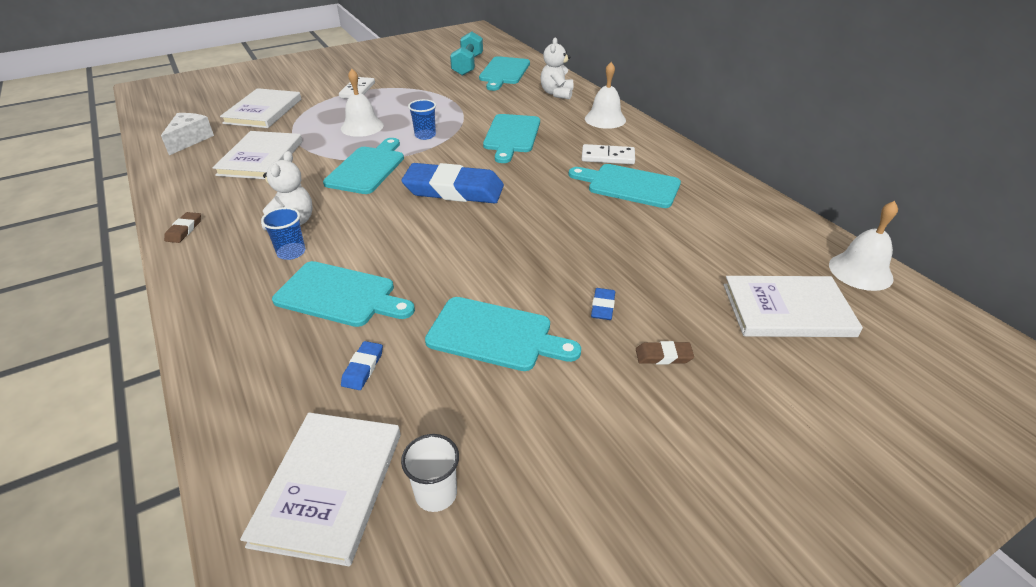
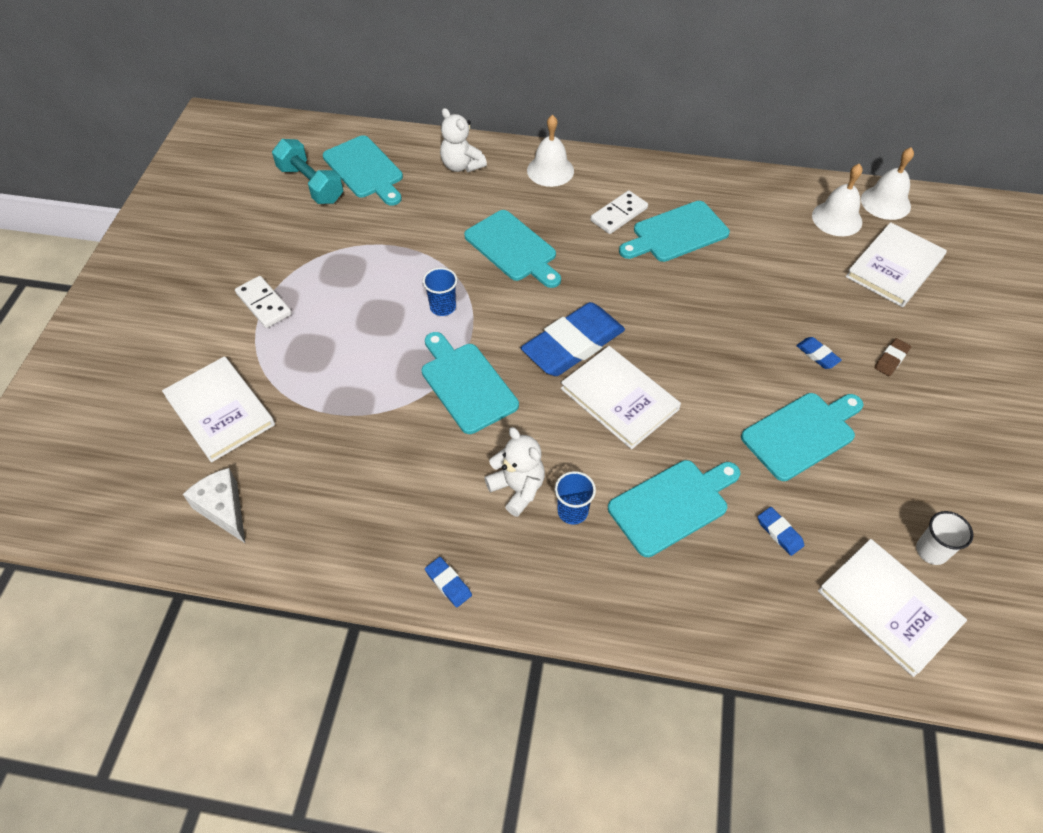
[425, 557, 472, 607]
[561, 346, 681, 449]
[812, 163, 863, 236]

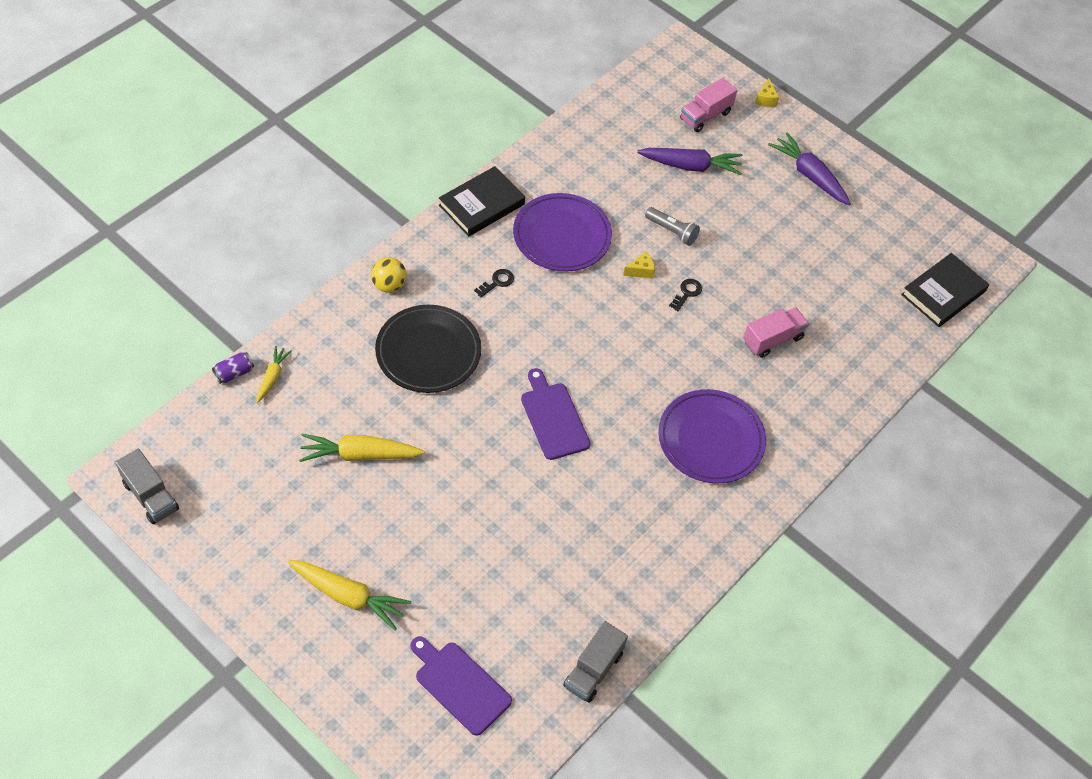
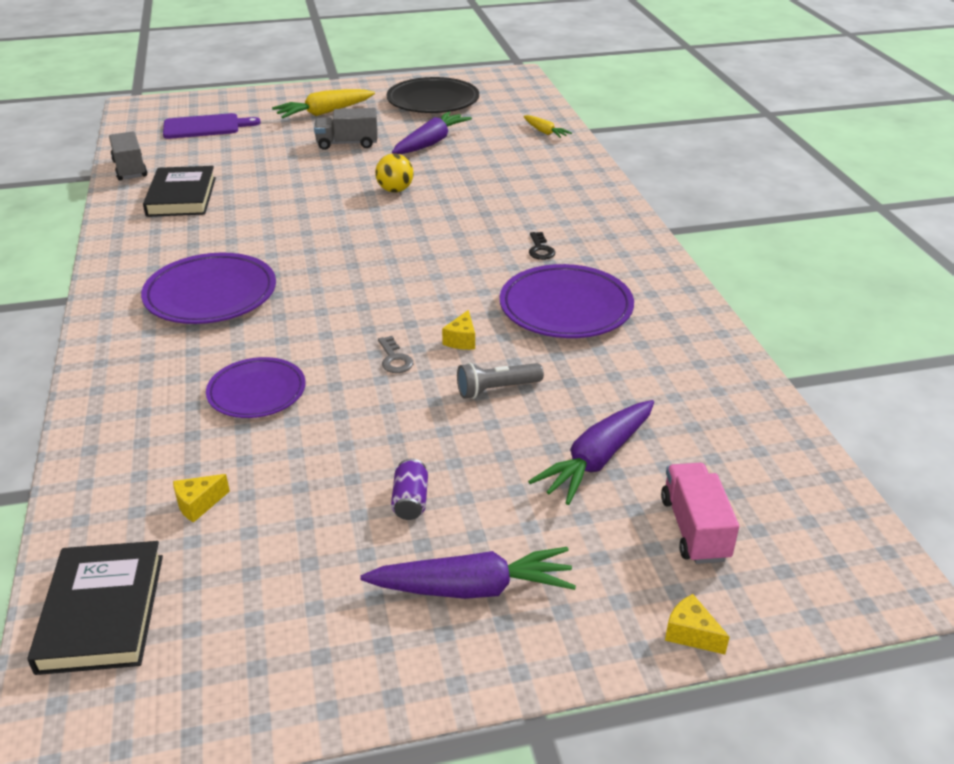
[314, 108, 378, 150]
[391, 459, 428, 520]
[392, 111, 472, 154]
[375, 154, 414, 192]
[386, 77, 479, 113]
[143, 166, 216, 217]
[521, 368, 590, 460] (first image)
[378, 336, 413, 373]
[206, 357, 306, 418]
[173, 474, 230, 523]

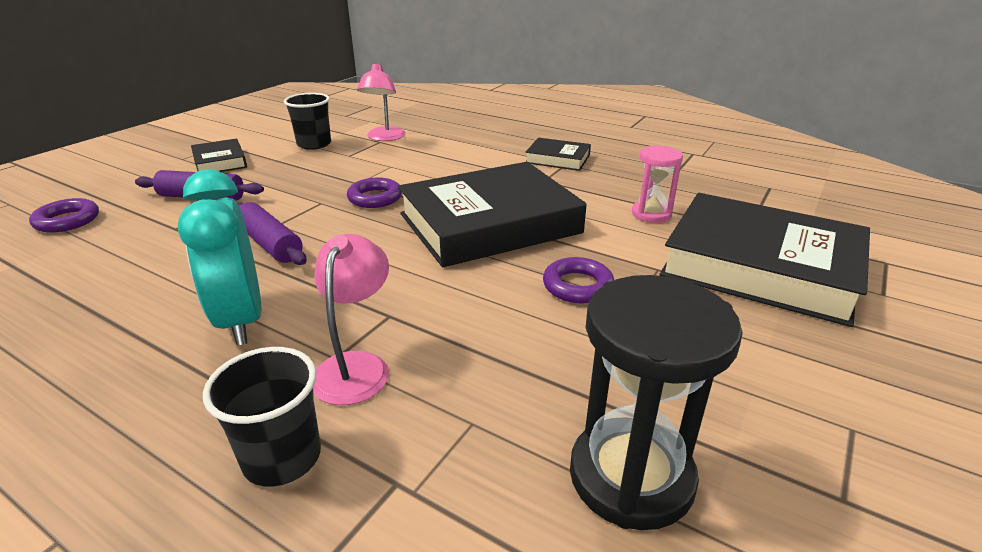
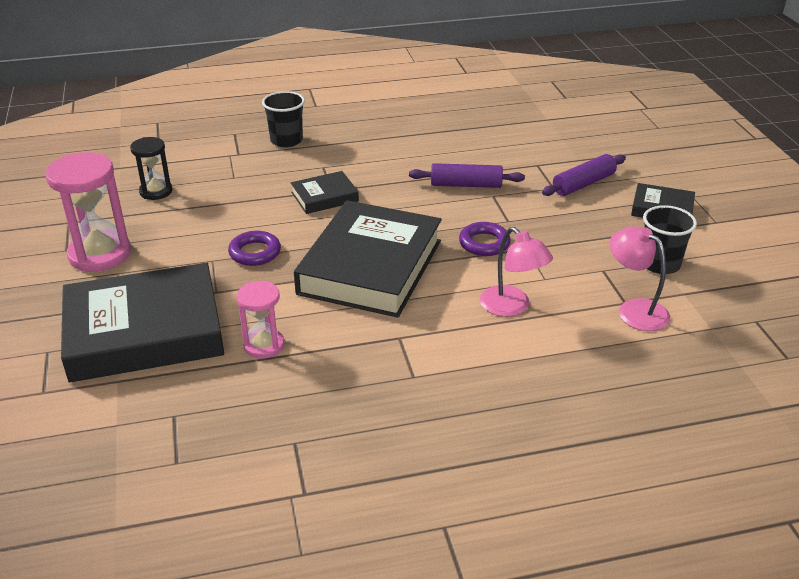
[29, 198, 99, 233] (first image)
[178, 169, 261, 346] (first image)
[480, 227, 553, 317]
[291, 171, 359, 214]
[130, 137, 172, 200]
[45, 152, 131, 272]

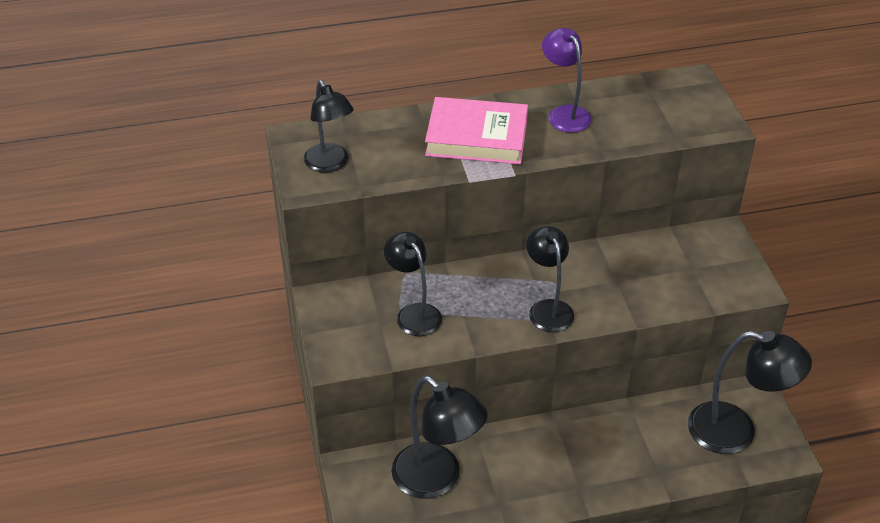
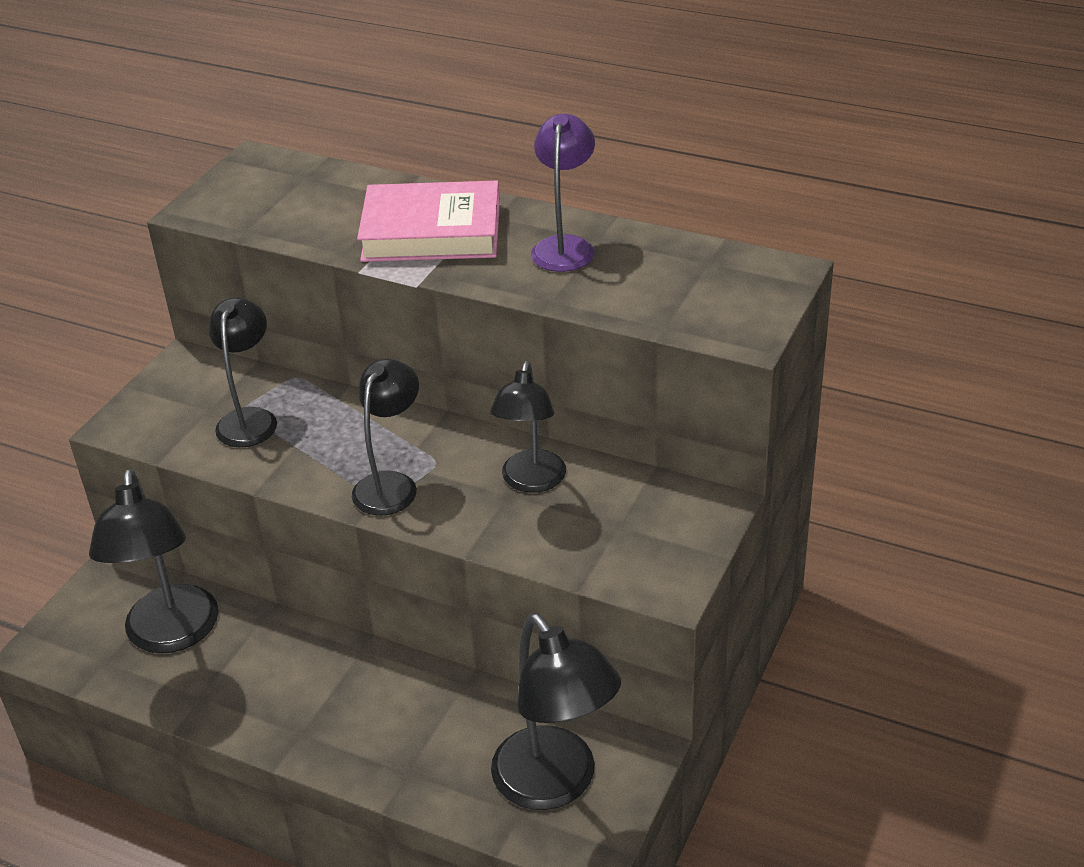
[490, 361, 566, 493]
[357, 180, 500, 262]

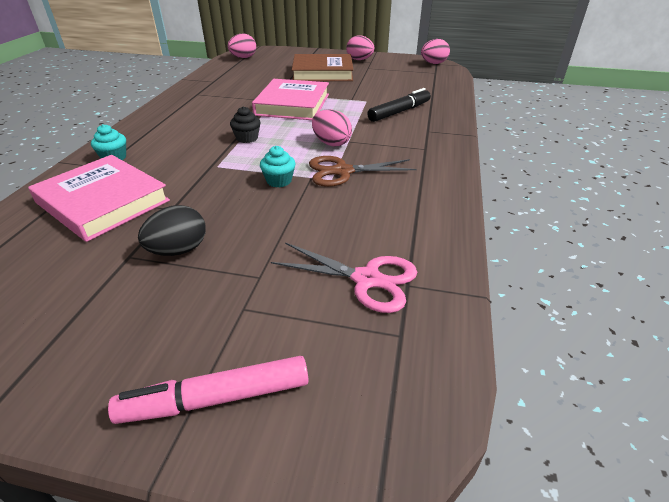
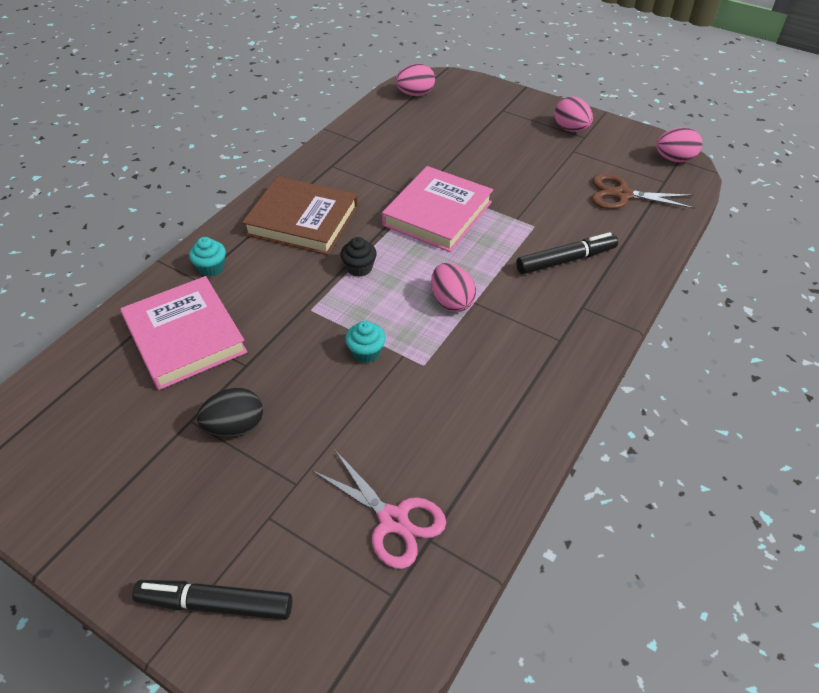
[132, 580, 292, 620]
[242, 176, 358, 255]
[591, 174, 695, 209]

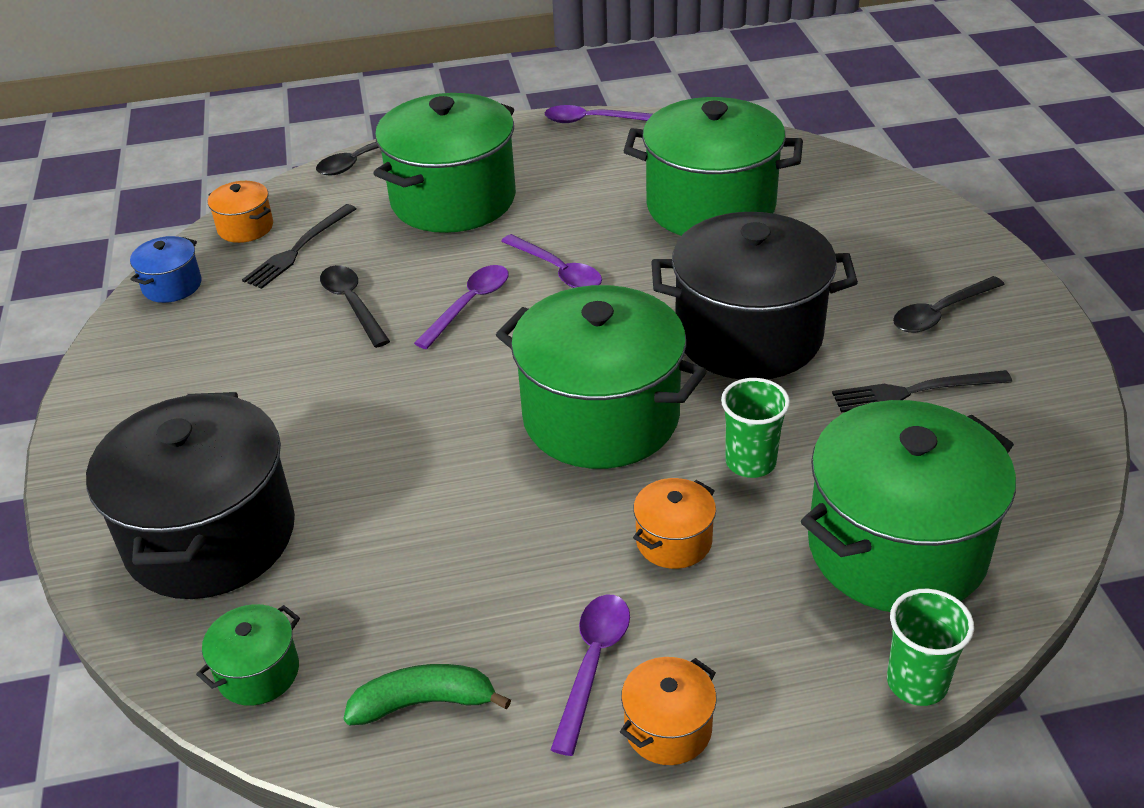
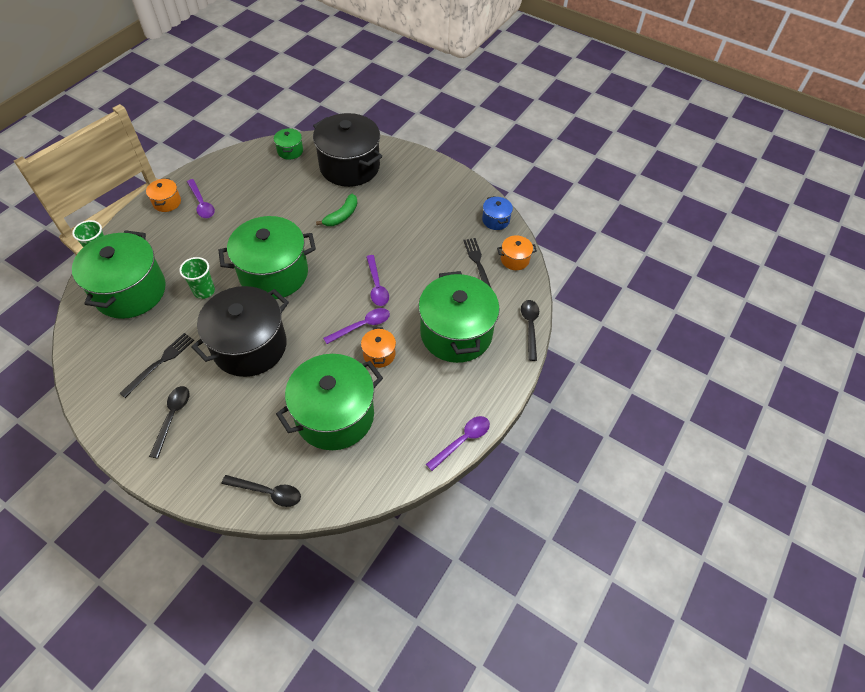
[222, 475, 301, 507]
[316, 194, 357, 226]
[323, 308, 390, 344]
[361, 327, 396, 368]

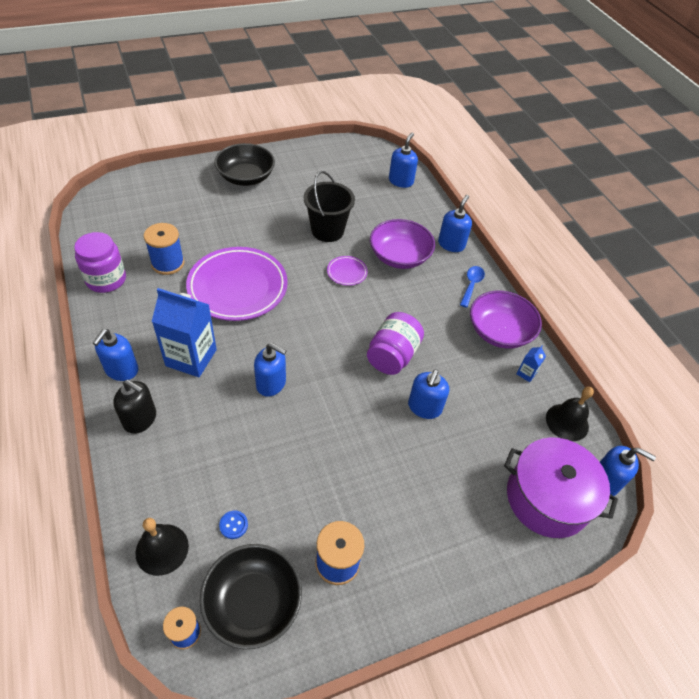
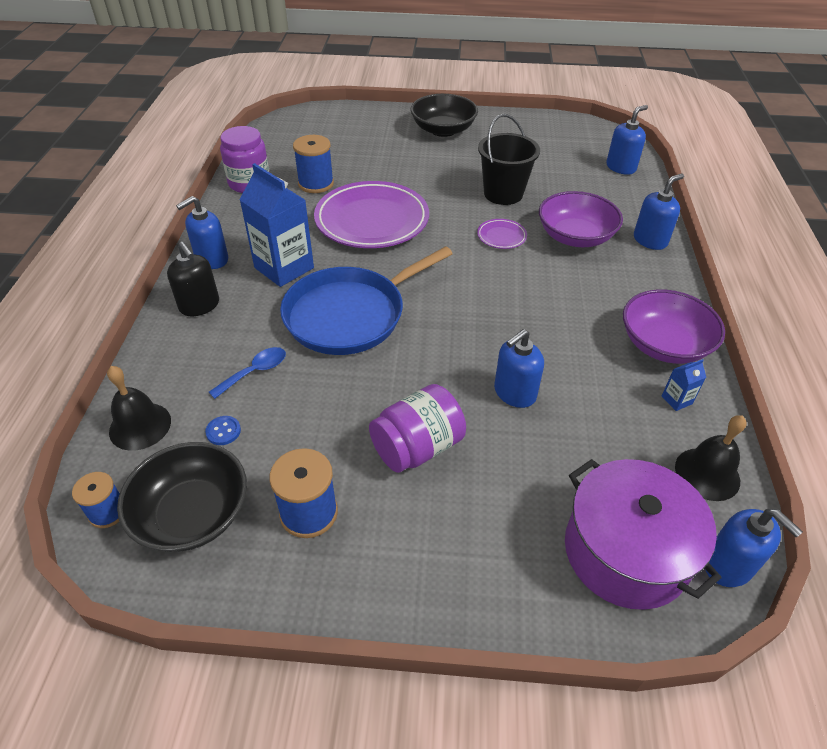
[280, 246, 453, 355]
[369, 384, 466, 473]
[209, 347, 286, 399]

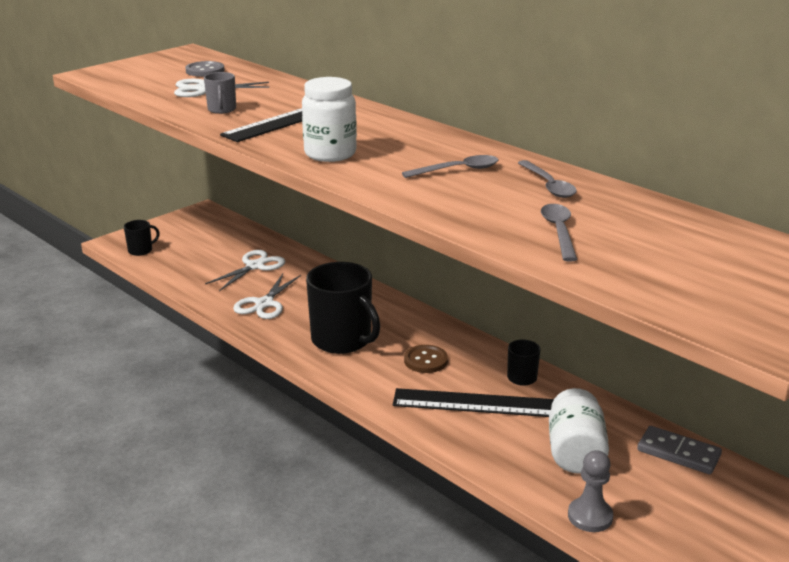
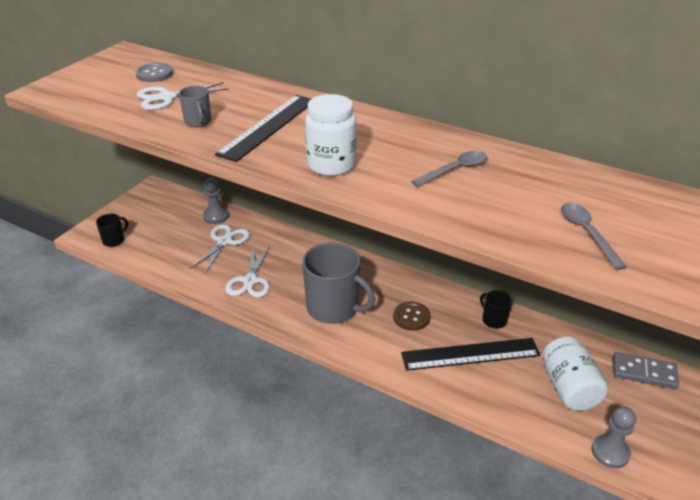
[302, 243, 375, 324]
[518, 160, 577, 198] (first image)
[203, 178, 229, 224]

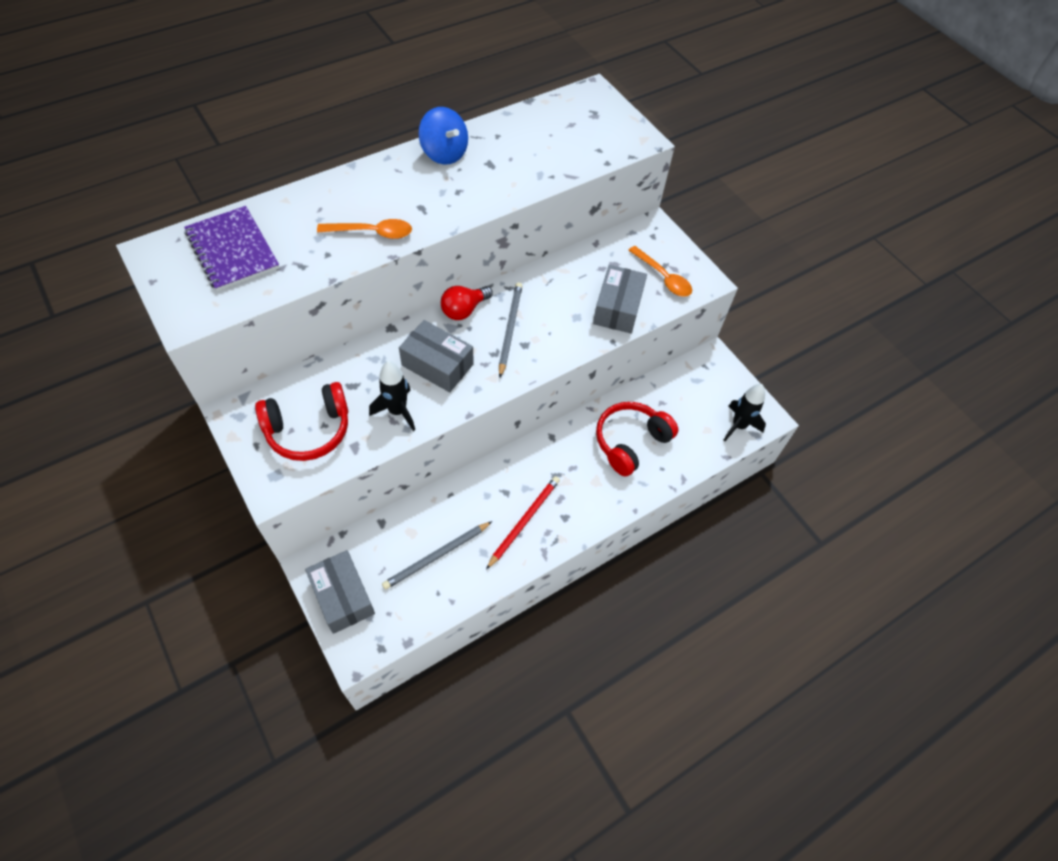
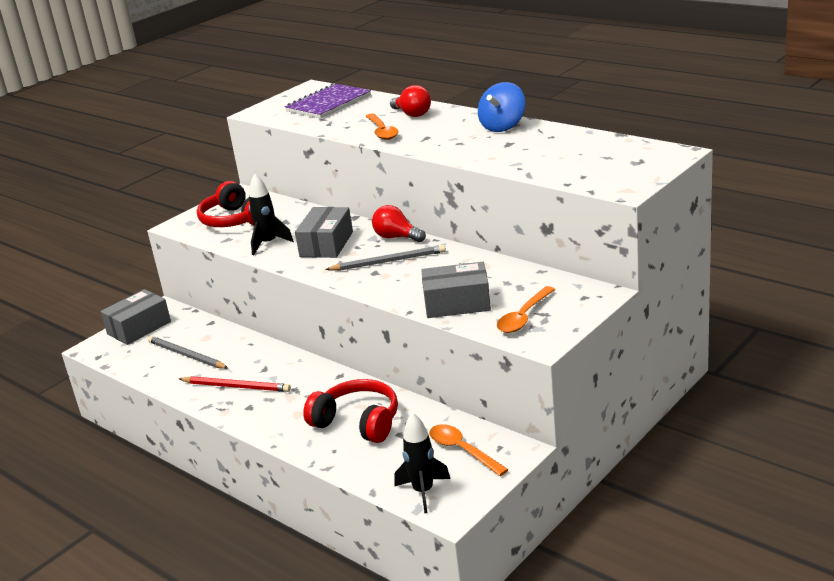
[390, 85, 431, 117]
[429, 424, 509, 476]

